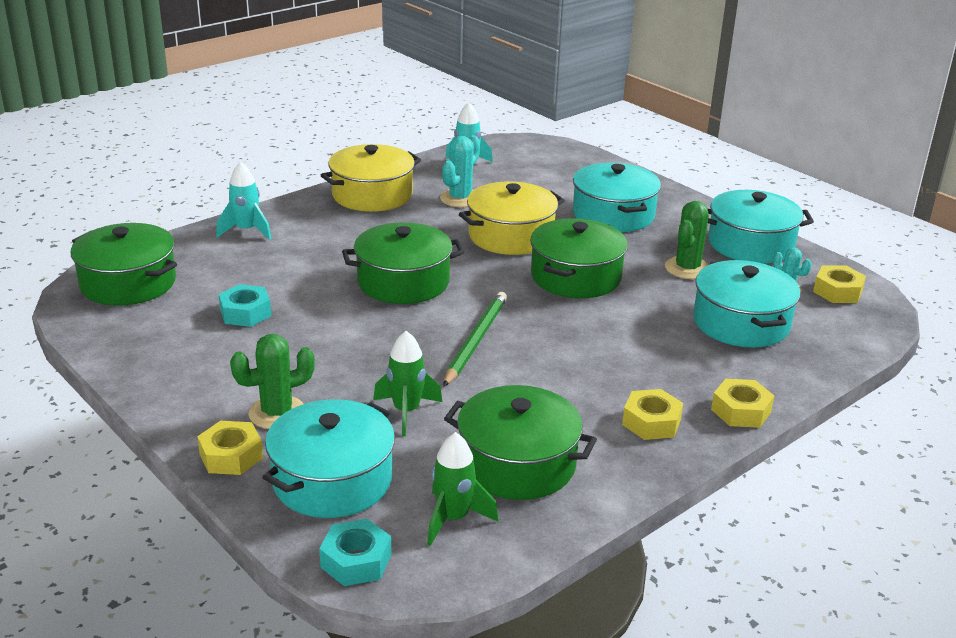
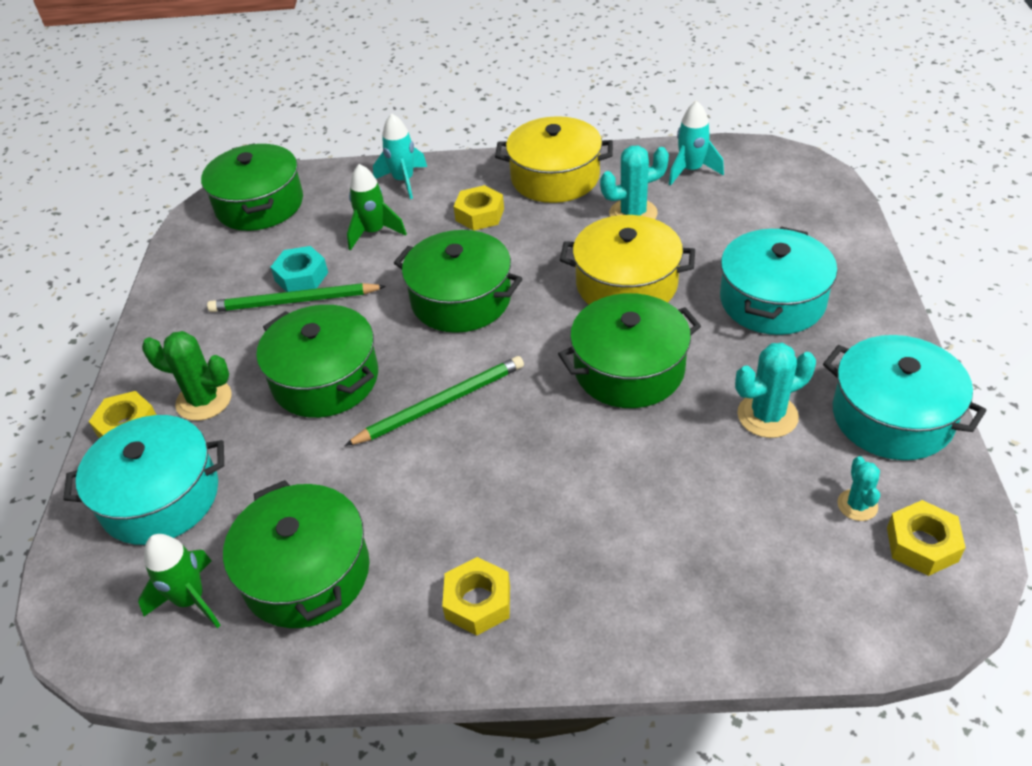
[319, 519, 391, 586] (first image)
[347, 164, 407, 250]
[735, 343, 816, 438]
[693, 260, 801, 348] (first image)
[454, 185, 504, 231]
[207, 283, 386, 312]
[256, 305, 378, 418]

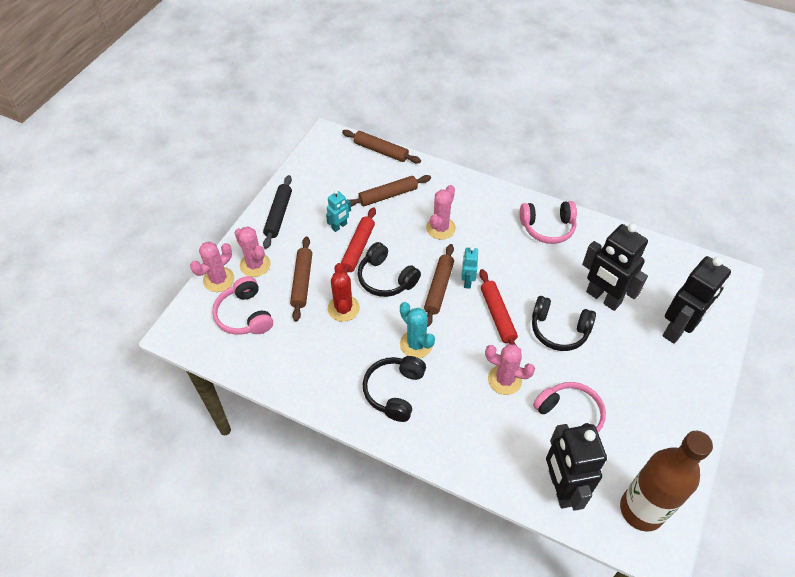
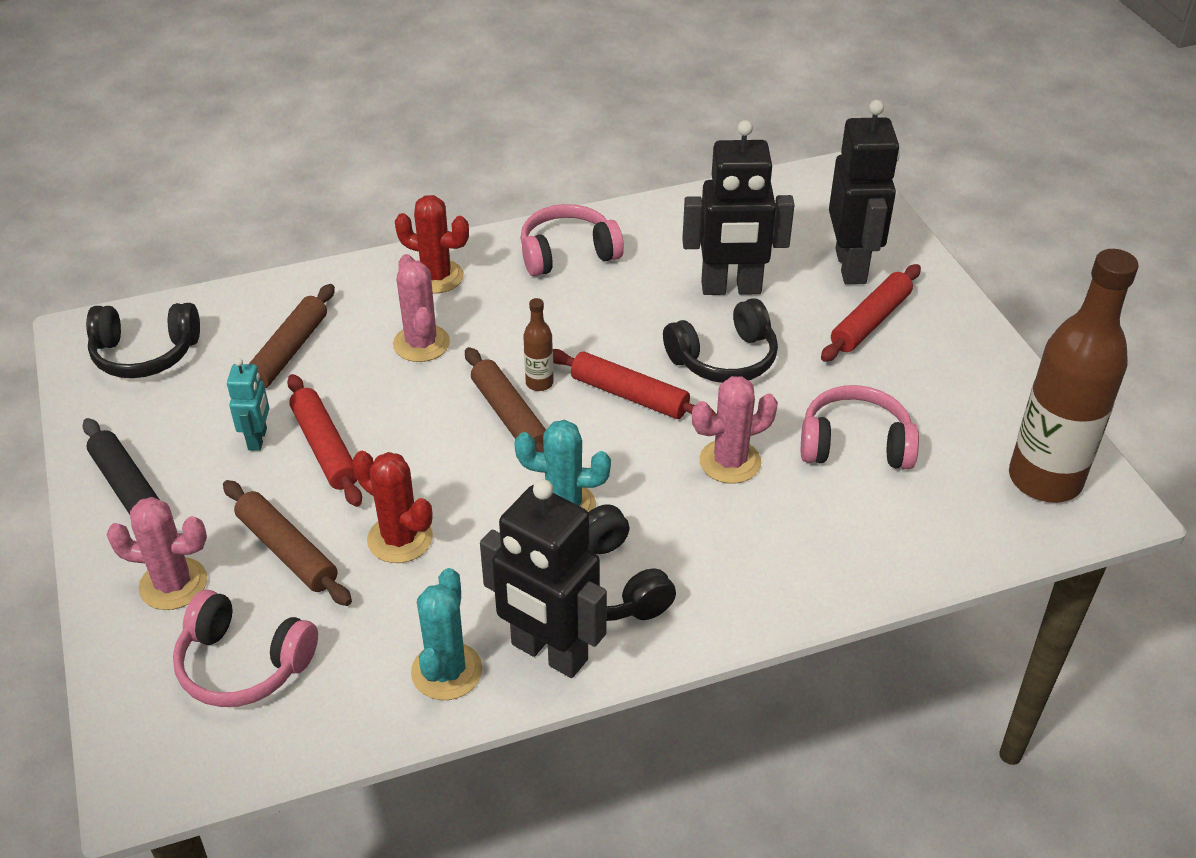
[190, 241, 234, 292] (first image)
[342, 130, 421, 164] (first image)
[86, 303, 200, 378]
[523, 298, 554, 391]
[520, 204, 624, 276]
[480, 479, 607, 678]
[395, 195, 469, 293]
[411, 568, 482, 700]
[821, 264, 921, 362]

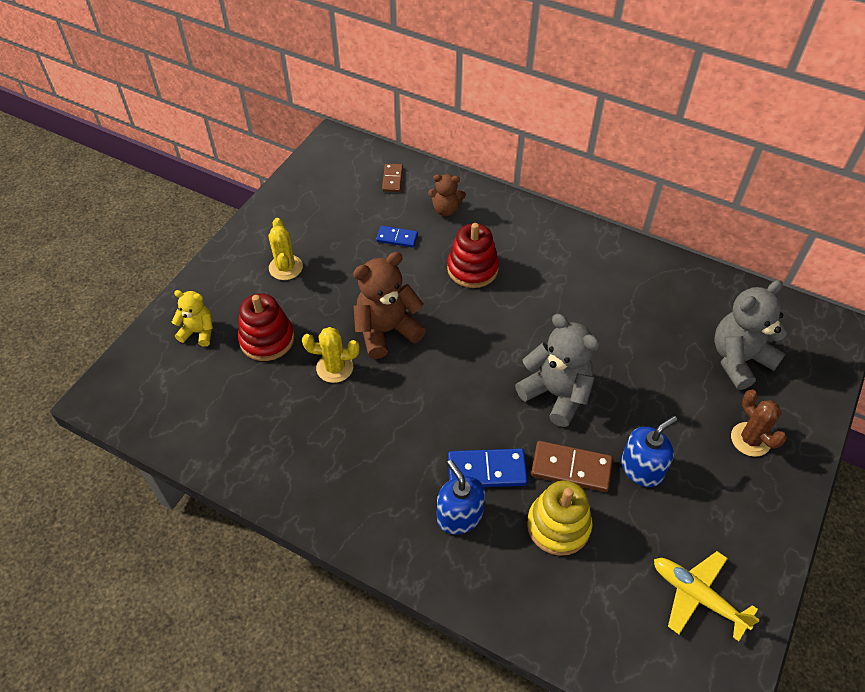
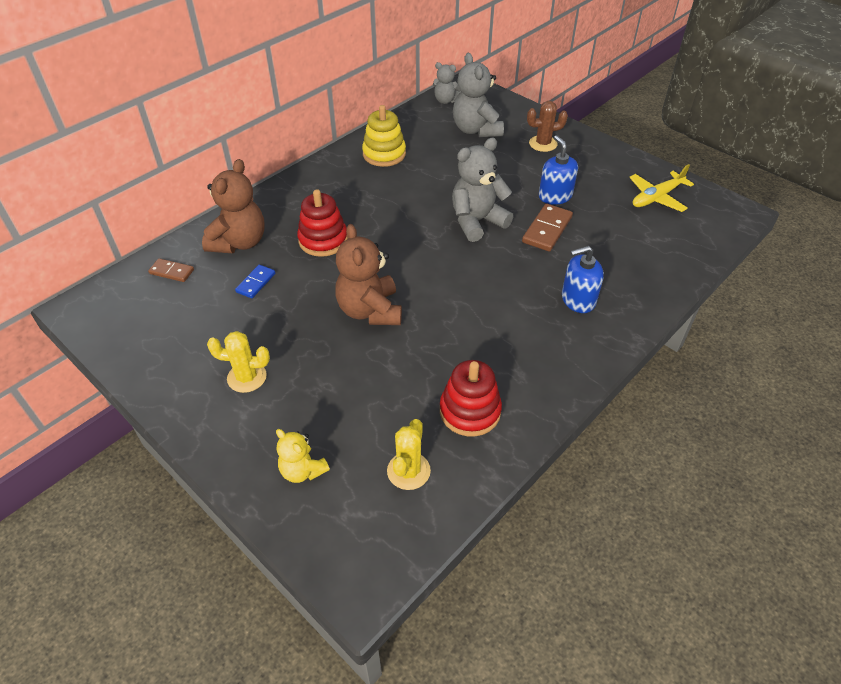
[276, 429, 330, 483]
[440, 360, 502, 436]
[387, 419, 431, 490]
[202, 159, 265, 253]
[448, 449, 528, 487] (first image)
[362, 105, 406, 167]
[433, 62, 461, 104]

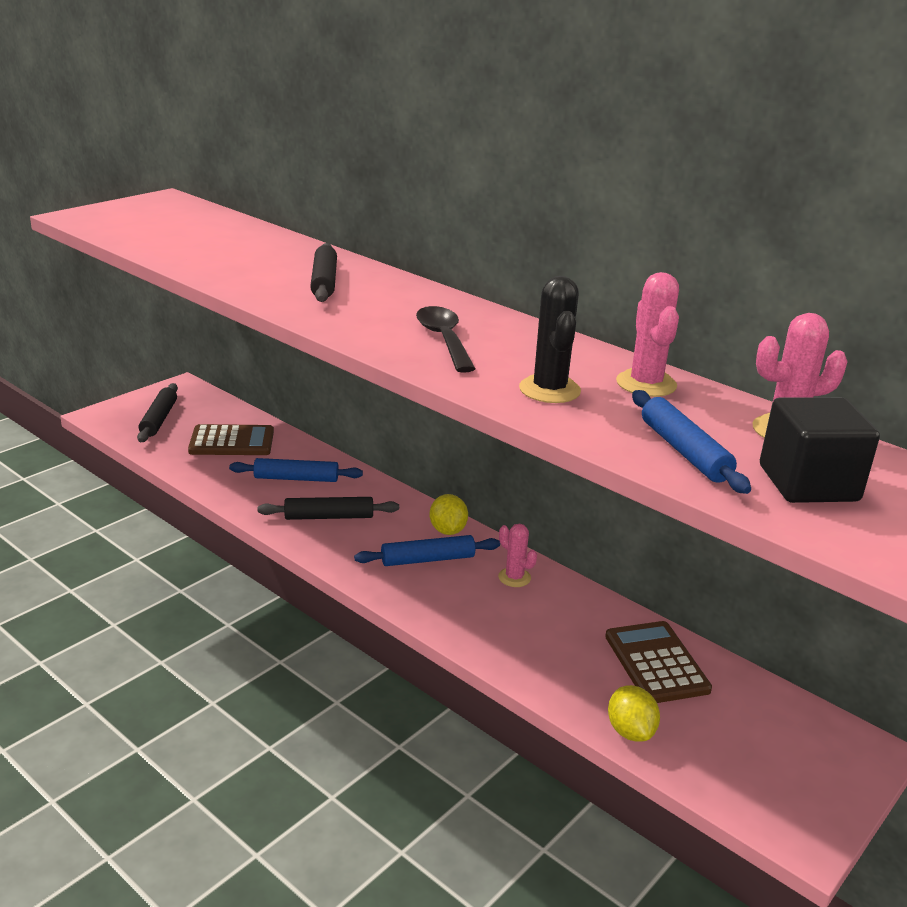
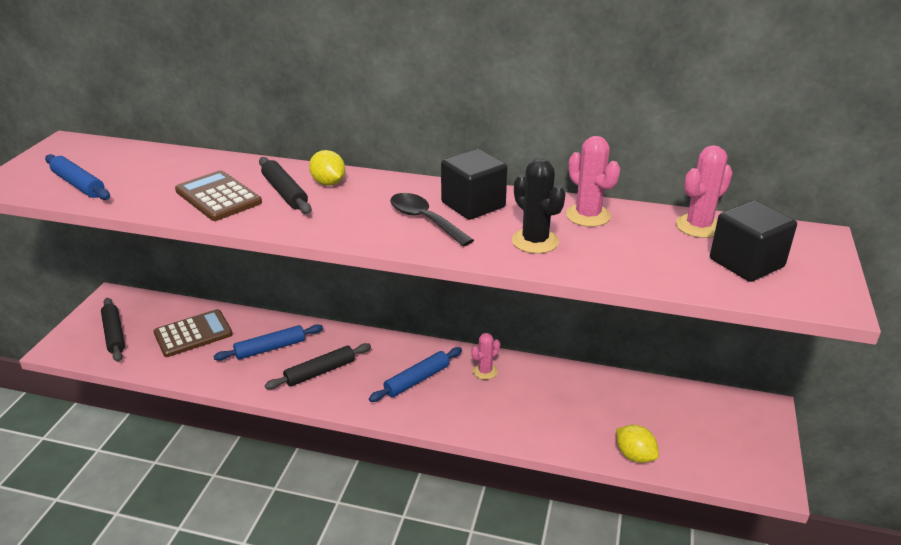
[309, 150, 345, 186]
[471, 333, 500, 380]
[175, 170, 262, 221]
[45, 154, 110, 200]
[441, 149, 507, 220]

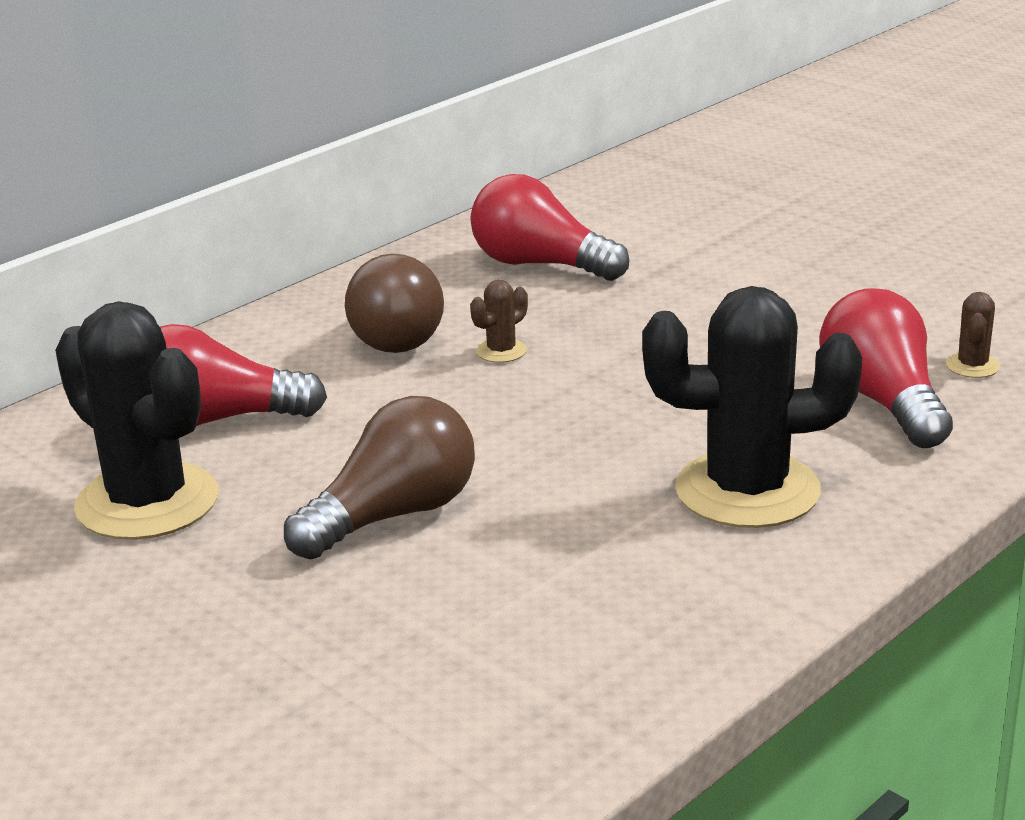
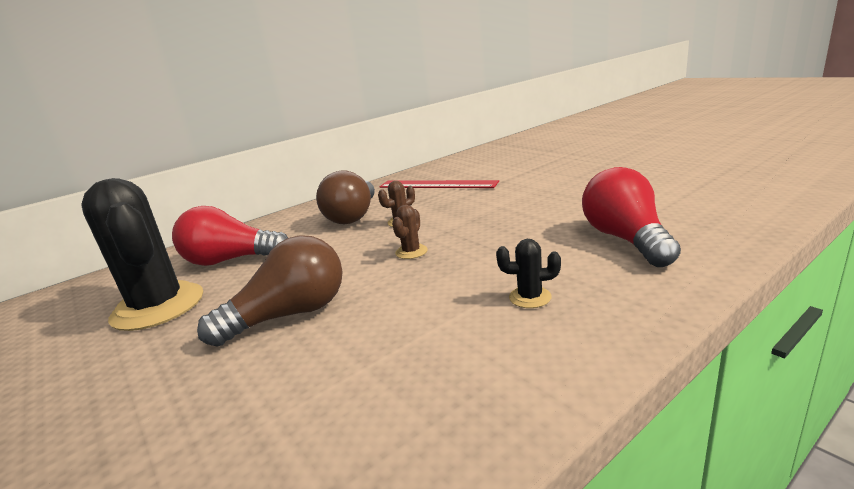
[380, 180, 499, 188]
[496, 239, 561, 308]
[392, 205, 428, 259]

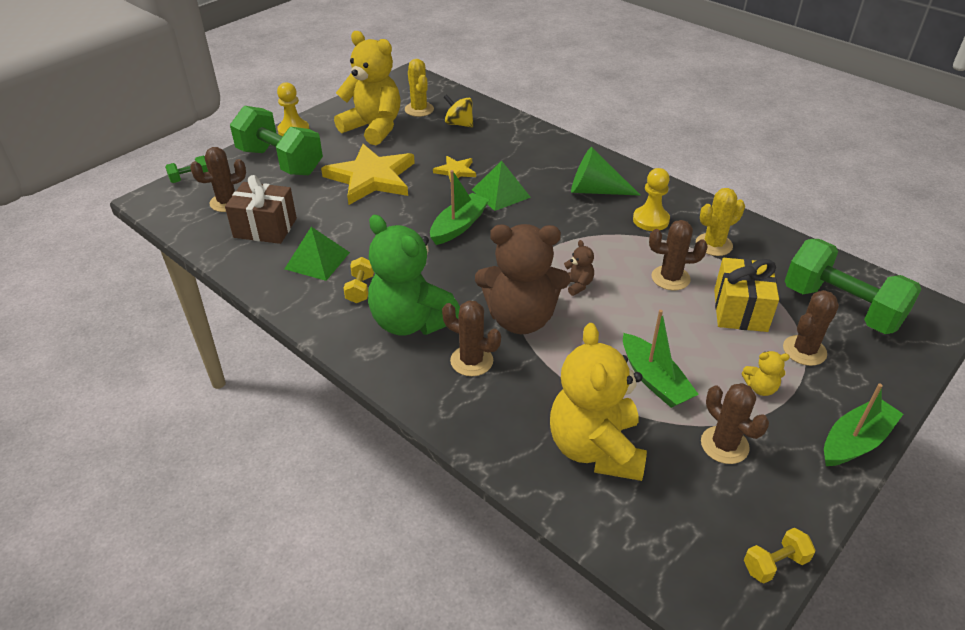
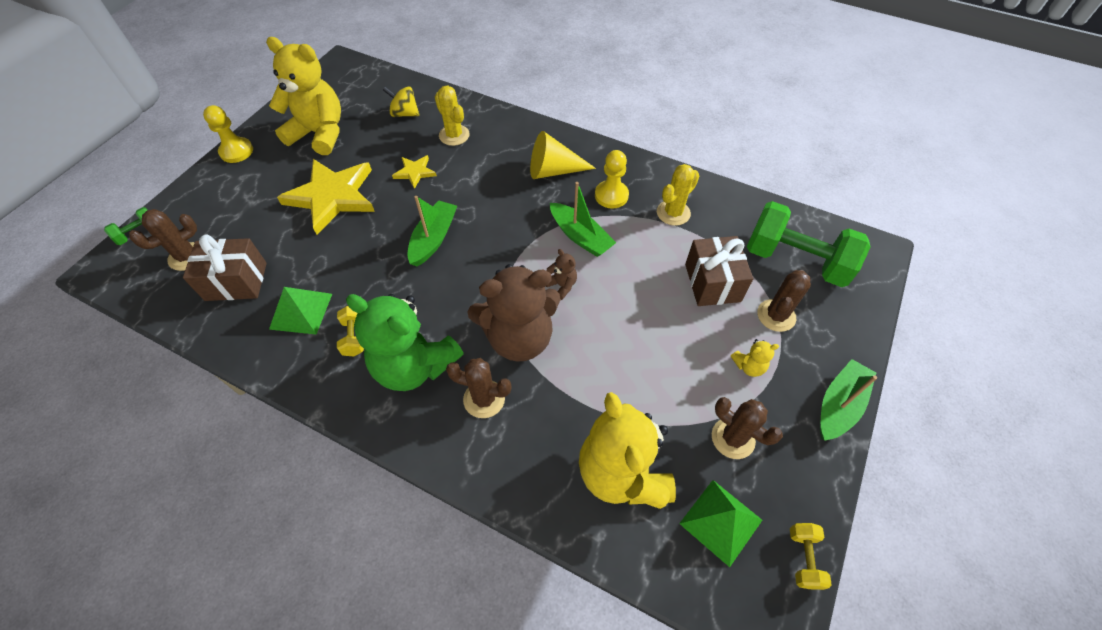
[230, 106, 323, 175] (first image)
[435, 86, 470, 146]
[679, 480, 762, 567]
[530, 131, 596, 179]
[550, 182, 616, 257]
[649, 220, 707, 290] (first image)
[685, 236, 753, 306]
[790, 523, 832, 590]

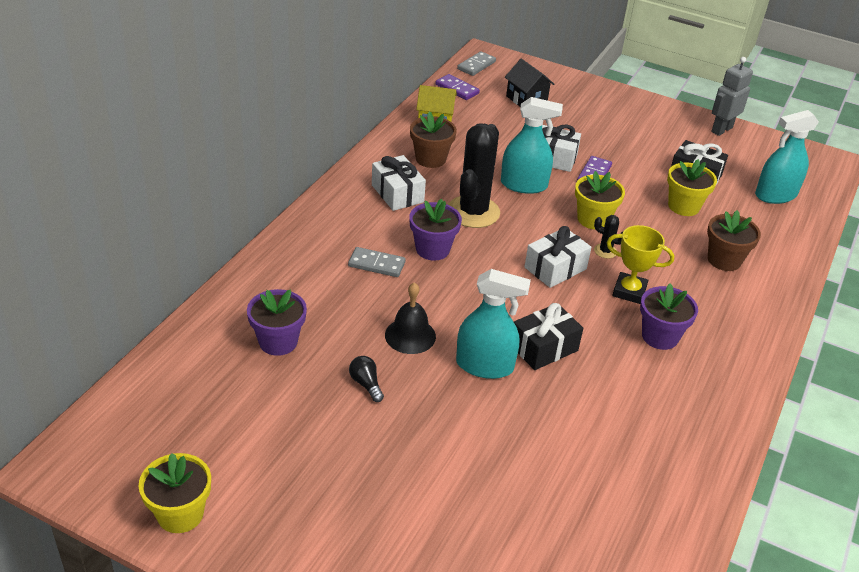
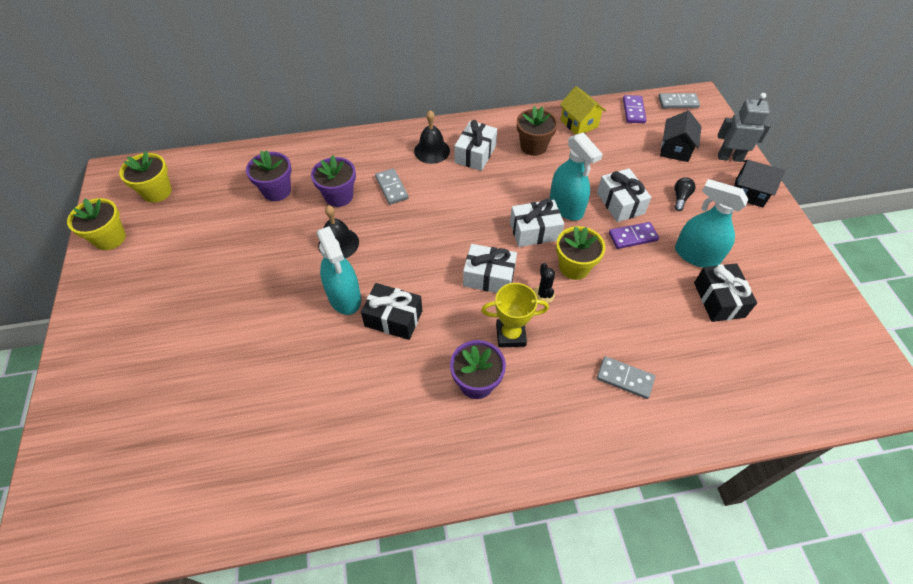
[674, 177, 696, 211]
[311, 155, 356, 207]
[448, 123, 500, 228] (first image)
[481, 283, 549, 348]
[119, 151, 172, 203]
[597, 356, 655, 399]
[718, 93, 771, 162]
[675, 179, 749, 268]
[414, 110, 450, 164]
[510, 199, 564, 247]
[734, 160, 785, 207]

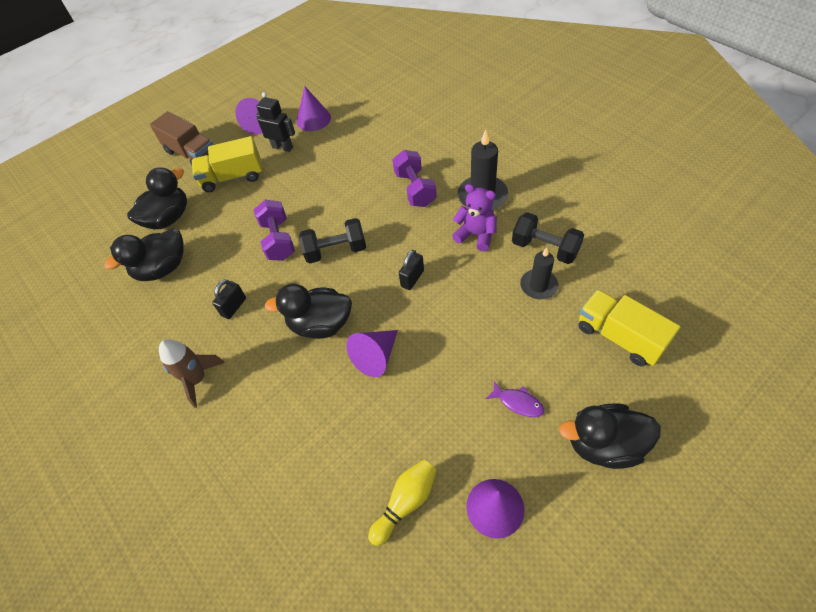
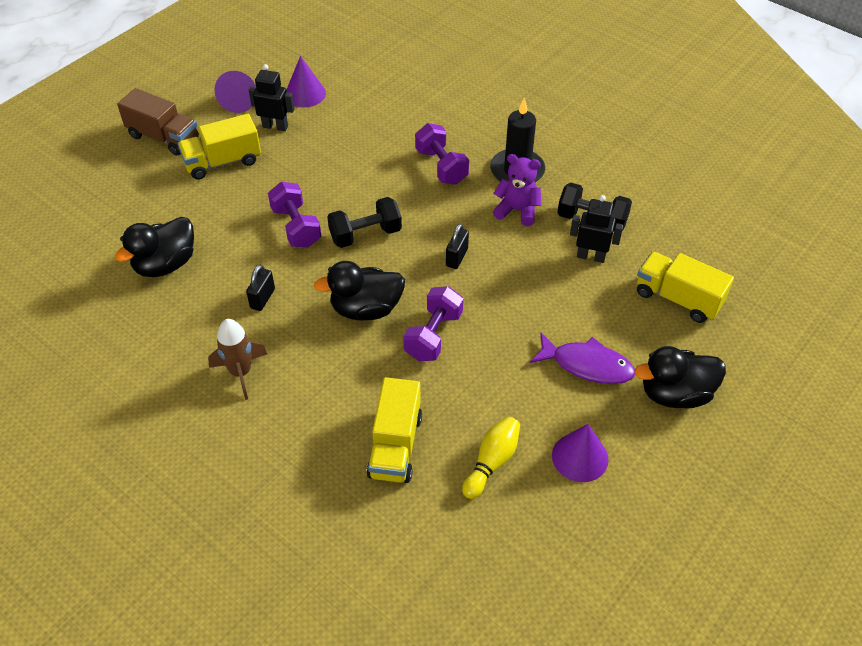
[127, 167, 187, 230] (first image)
[403, 286, 463, 361]
[530, 333, 635, 384]
[570, 195, 623, 263]
[367, 377, 422, 483]

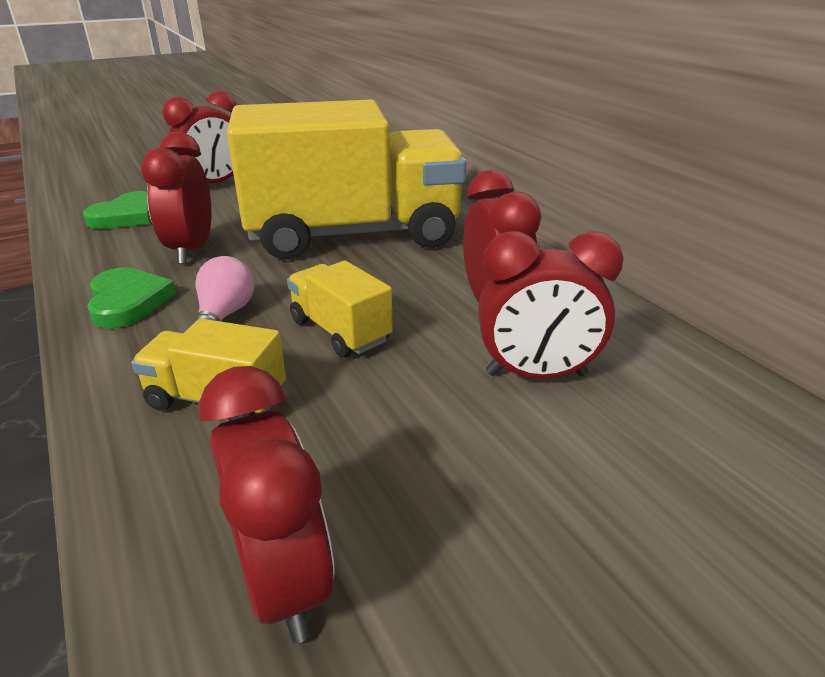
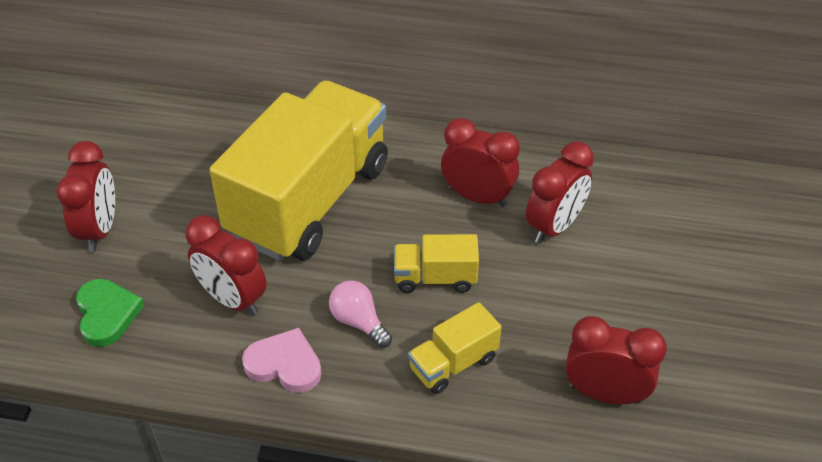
[242, 328, 322, 393]

